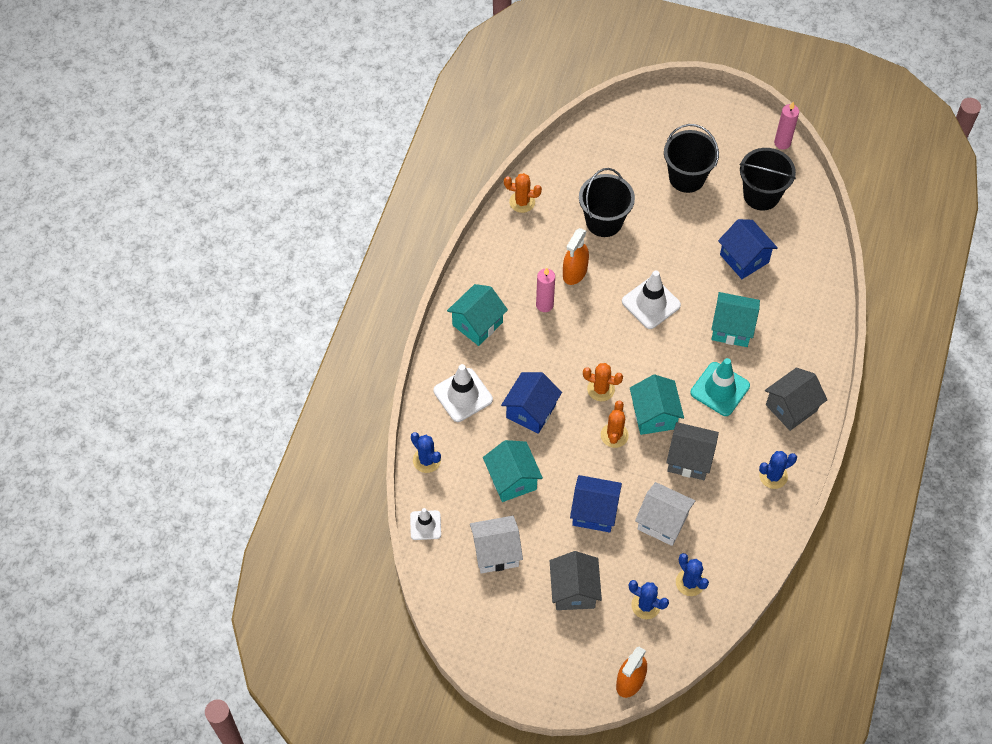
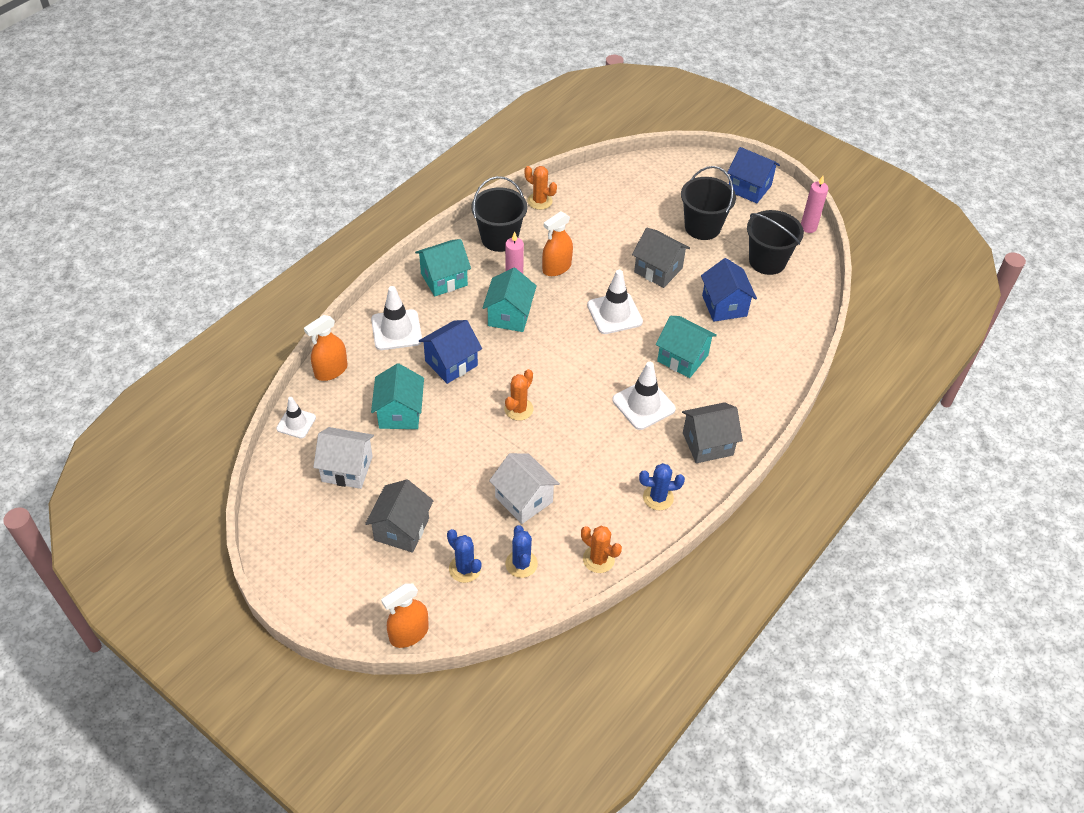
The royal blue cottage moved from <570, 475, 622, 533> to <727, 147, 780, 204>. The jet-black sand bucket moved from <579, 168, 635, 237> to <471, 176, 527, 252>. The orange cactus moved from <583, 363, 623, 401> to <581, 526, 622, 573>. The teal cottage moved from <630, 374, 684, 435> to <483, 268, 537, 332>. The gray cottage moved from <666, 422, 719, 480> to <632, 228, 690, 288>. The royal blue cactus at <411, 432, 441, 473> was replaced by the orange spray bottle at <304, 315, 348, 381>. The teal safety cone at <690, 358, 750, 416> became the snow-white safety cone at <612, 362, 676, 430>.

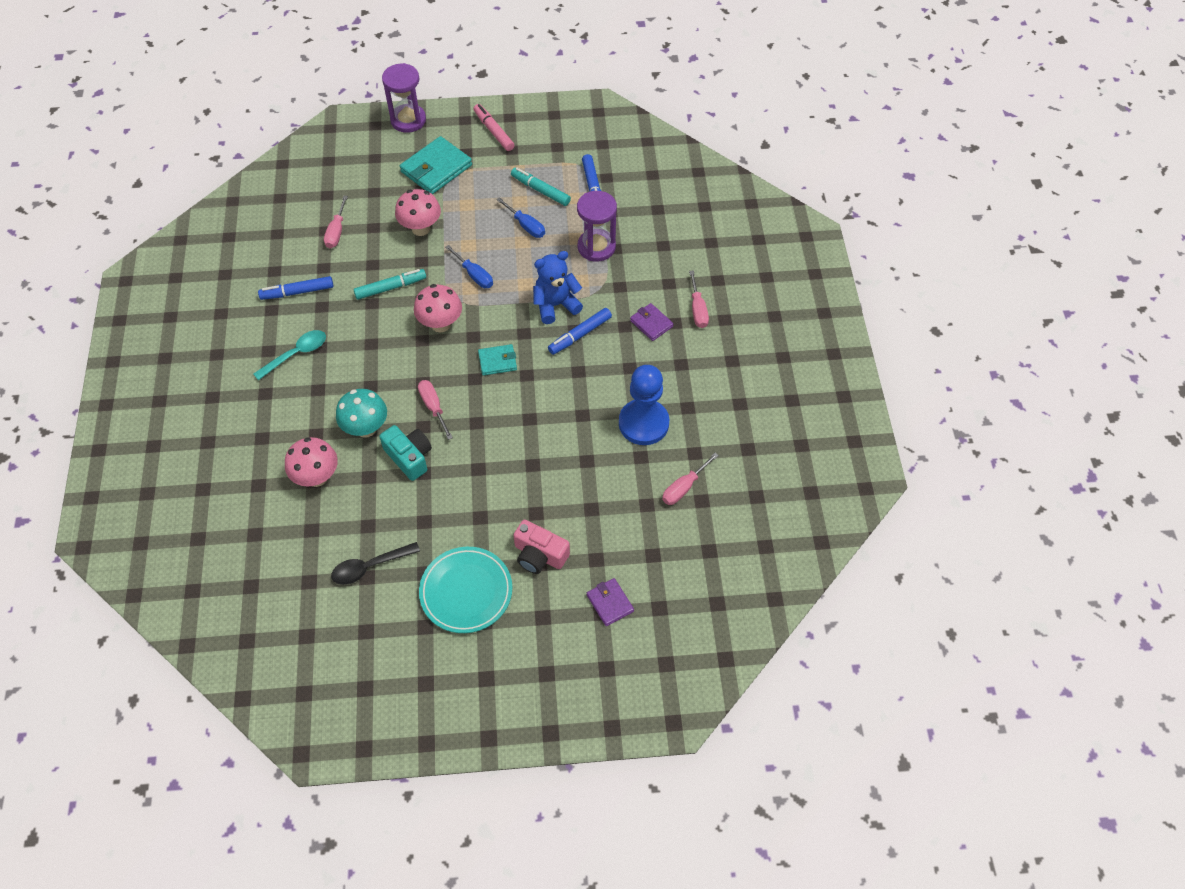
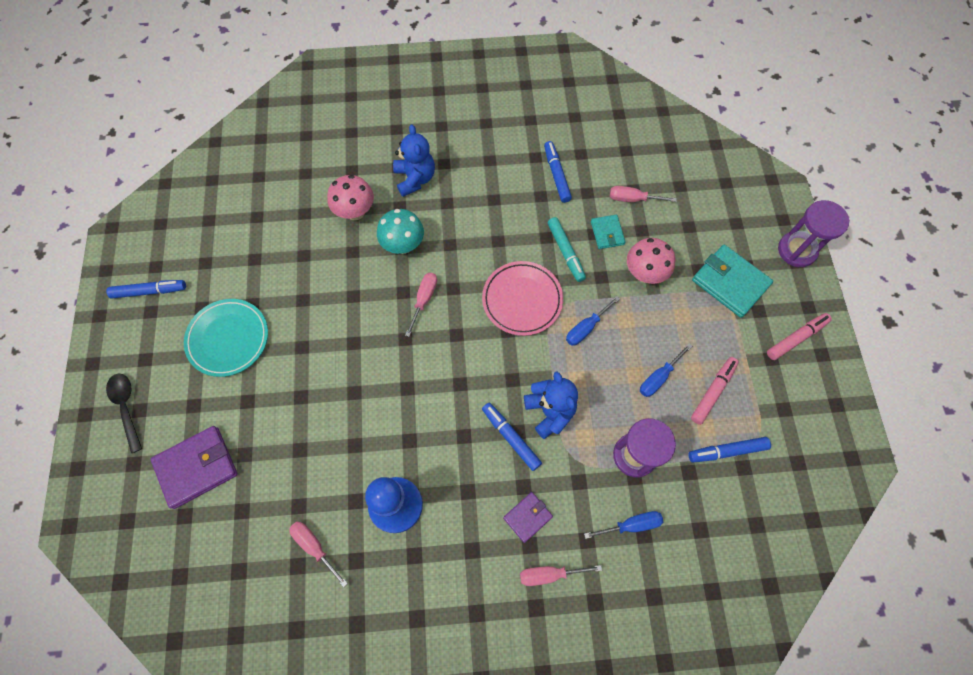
The teal teaspoon at <253, 330, 326, 381> disappeared. The teal compact camera at <379, 425, 432, 481> disappeared. The rosy compact camera at <513, 520, 570, 574> disappeared. The royal blue felt pen at <106, 280, 186, 299> appeared. The royal blue teddy bear at <393, 125, 435, 197> appeared. The royal blue flat screwdriver at <584, 511, 663, 539> appeared. The jet-black teaspoon moved from <331, 542, 420, 585> to <106, 374, 142, 453>. The teal card wallet moved from <478, 344, 517, 376> to <591, 215, 626, 249>. The rosy mushroom at <414, 284, 462, 332> was replaced by the rosy plate at <482, 261, 563, 336>. The teal felt pen at <511, 168, 571, 206> became the rosy felt pen at <691, 357, 739, 425>. The rosy flat screwdriver at <418, 380, 453, 440> turned 45 degrees counterclockwise. The purple card wallet at <587, 578, 634, 626> changed to 1.80 times the size.

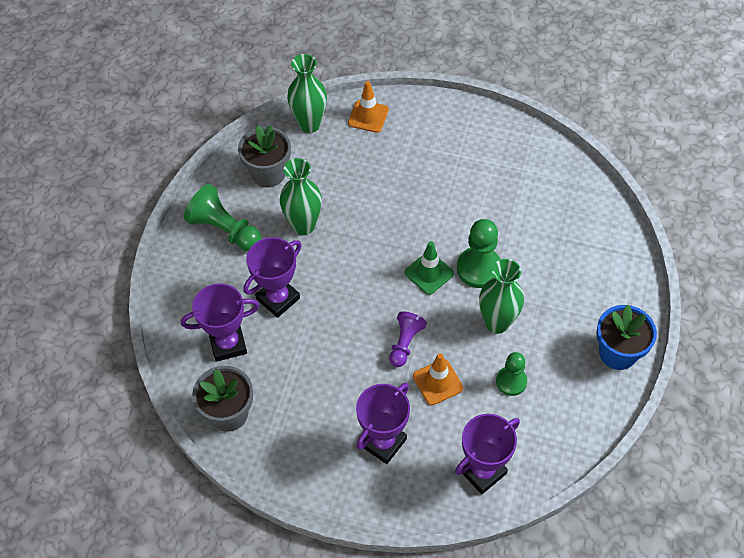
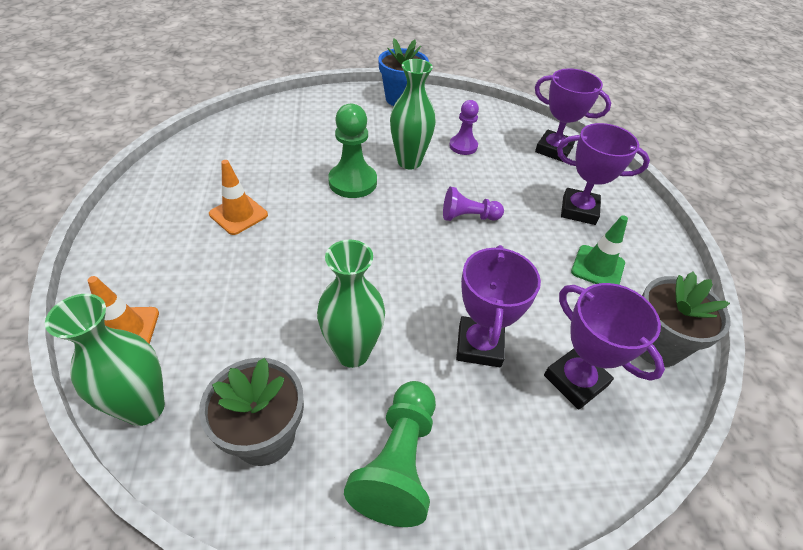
The green safety cone moved from <405, 241, 454, 295> to <571, 215, 628, 285>. The orange safety cone moved from <413, 353, 463, 405> to <209, 160, 268, 235>. The green pawn at <496, 352, 527, 396> became the purple pawn at <449, 100, 479, 155>. The purple prize cup at <243, 237, 302, 318> turned 75 degrees clockwise.

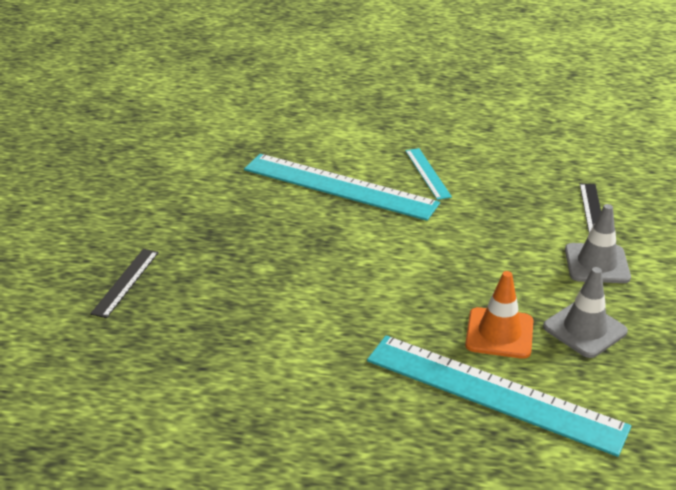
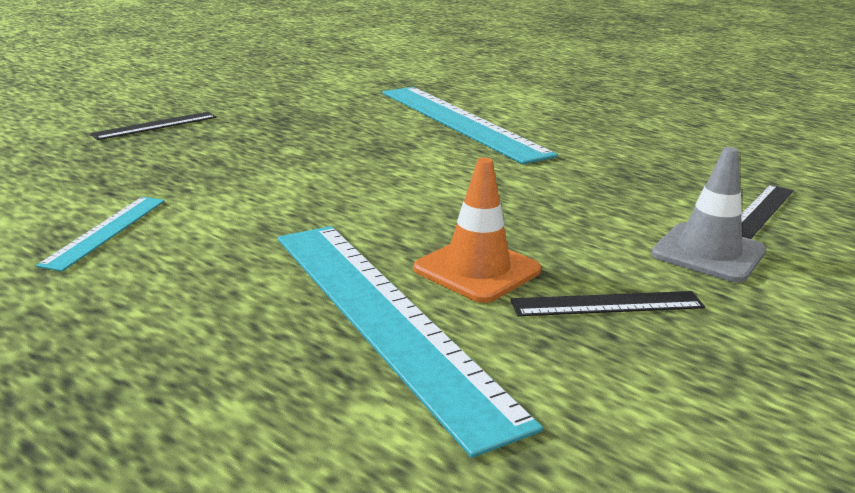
The teal straightedge moved from <405, 148, 452, 200> to <36, 197, 165, 272>. The gray safety cone at <543, 267, 628, 358> was replaced by the jet-black straightedge at <510, 291, 705, 316>.

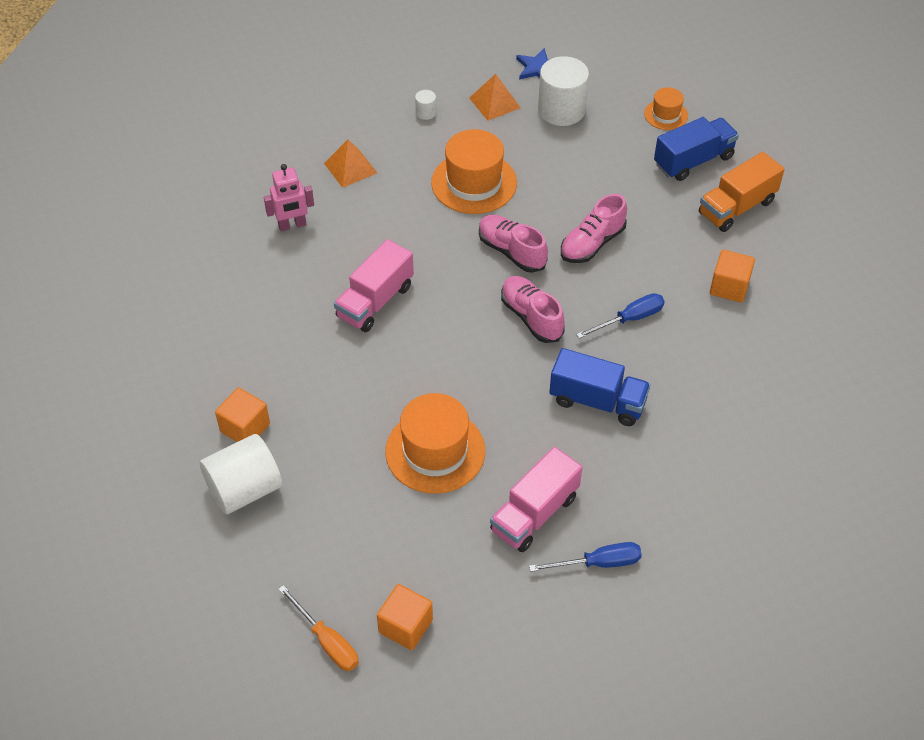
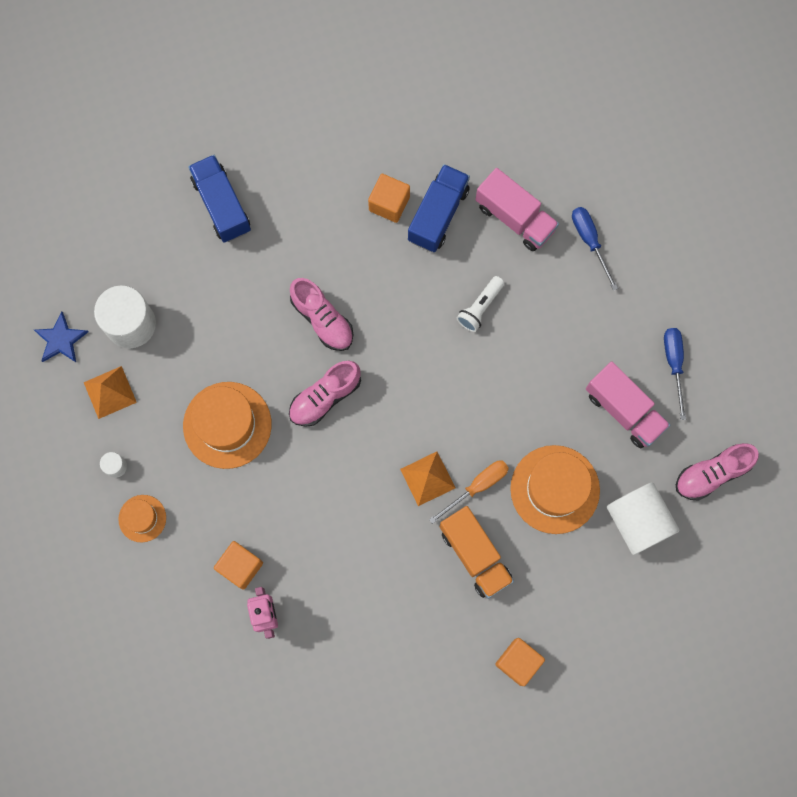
The snow-white torch at <457, 276, 504, 332> appeared. The snow-white cylinder moved from <199, 434, 283, 514> to <607, 482, 679, 555>. The orange flat screwdriver moved from <278, 585, 359, 671> to <429, 460, 509, 524>. The orange pyramid shape moved from <324, 139, 377, 188> to <400, 452, 455, 506>. The rosy toy truck moved from <334, 239, 414, 332> to <476, 168, 559, 251>. The orange cube moved from <377, 584, 433, 650> to <214, 541, 263, 590>. The rosy sneaker moved from <501, 276, 565, 343> to <676, 443, 759, 501>. The royal blue toy truck moved from <549, 348, 651, 426> to <408, 164, 470, 252>. The royal blue flat screwdriver moved from <576, 293, 665, 339> to <572, 207, 618, 291>. The orange hat moved from <644, 87, 688, 130> to <118, 495, 166, 543>. The orange toy truck moved from <699, 152, 785, 232> to <439, 506, 514, 599>.

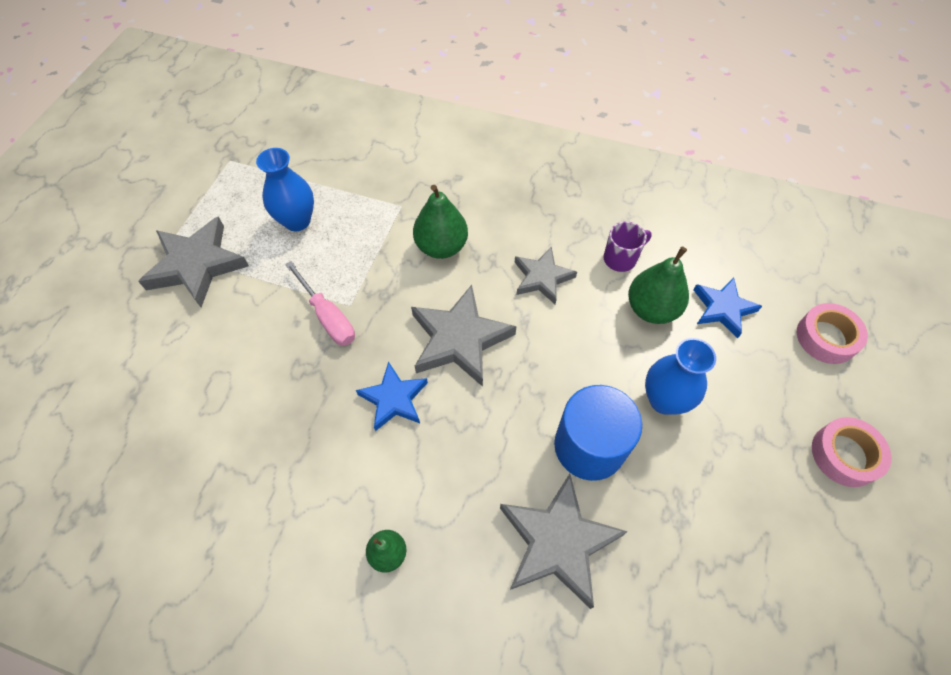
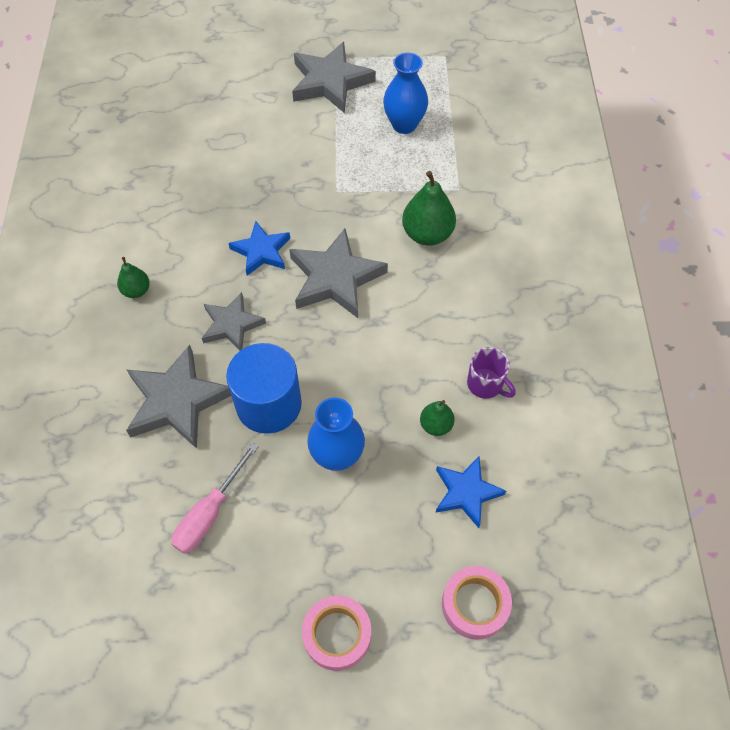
The rosy flat screwdriver moved from <285, 261, 355, 346> to <172, 443, 259, 554>. The gray star shape moved from <515, 246, 577, 304> to <202, 292, 266, 350>. The green pear at <628, 247, 689, 324> changed to 0.57 times the size.

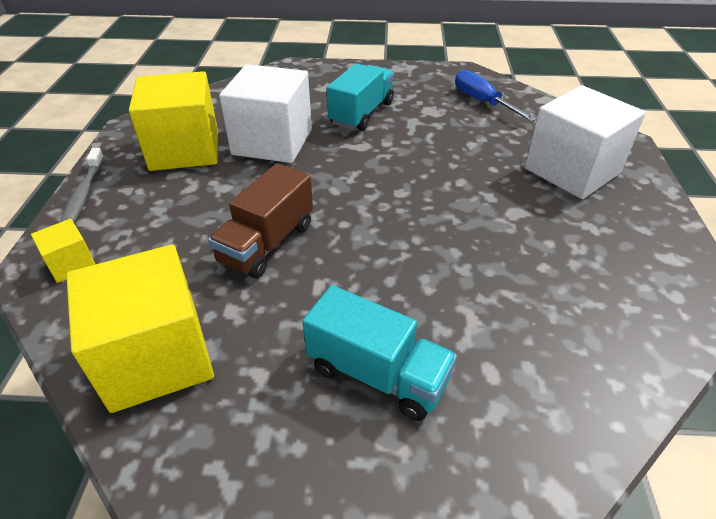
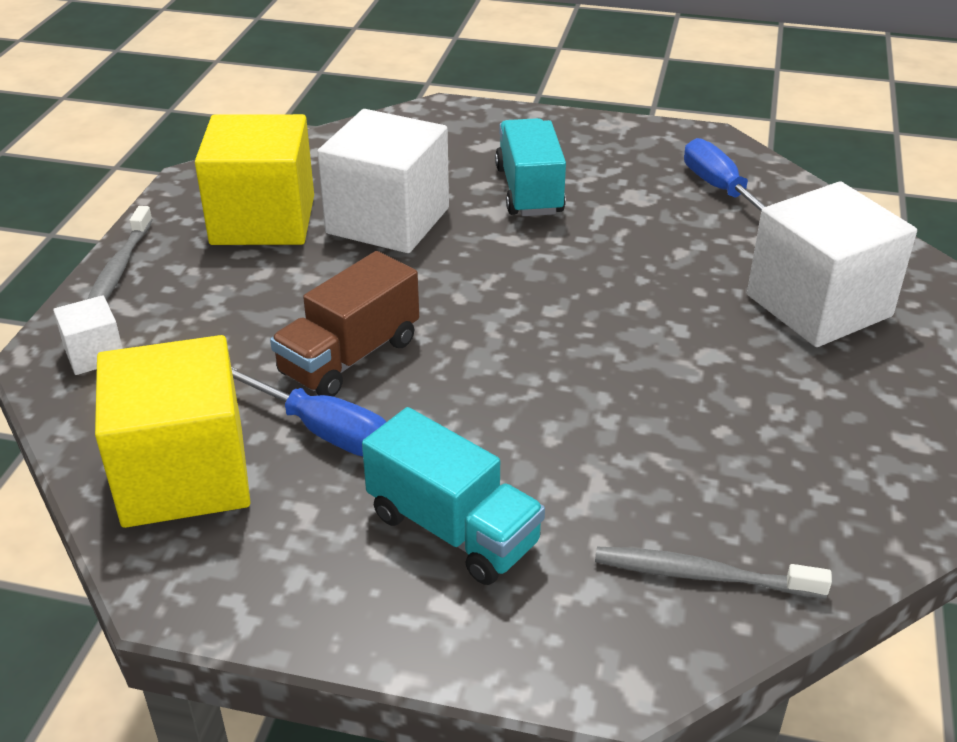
The royal blue flat screwdriver at <231, 367, 386, 456> appeared. The gray tooth brush at <595, 547, 832, 599> appeared. The golden cube at <31, 219, 96, 283> became the snow-white cube at <53, 295, 123, 375>. The teal toy truck at <327, 63, 394, 131> turned 45 degrees counterclockwise.

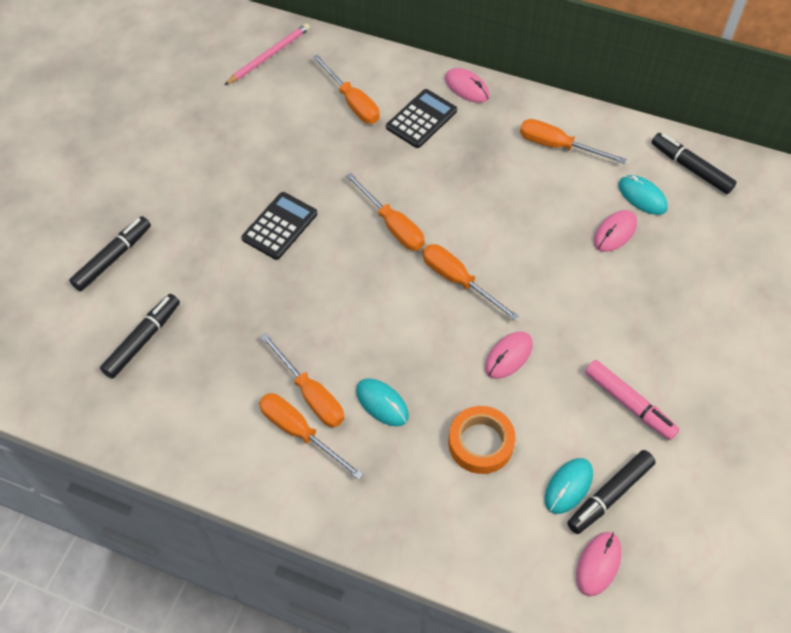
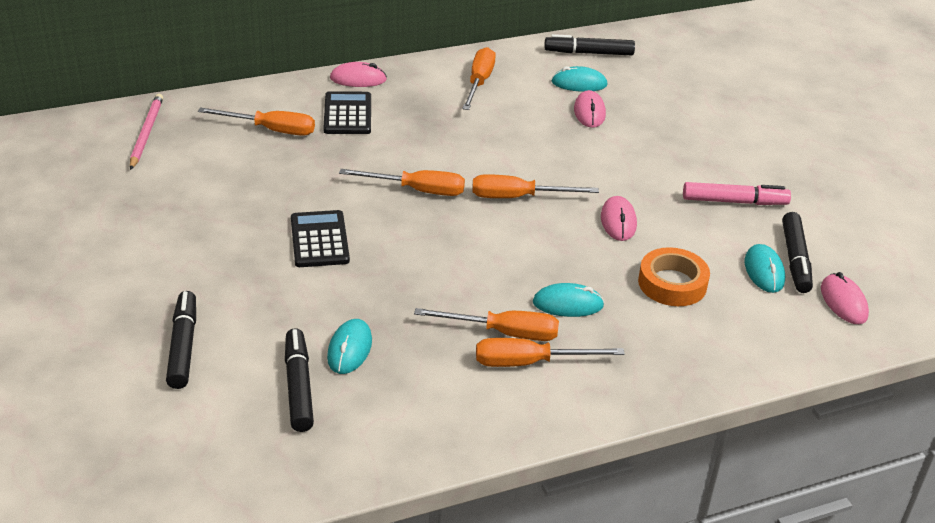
The teal mouse at <327, 319, 372, 374> appeared. The orange flat screwdriver at <520, 119, 627, 164> turned 120 degrees clockwise.

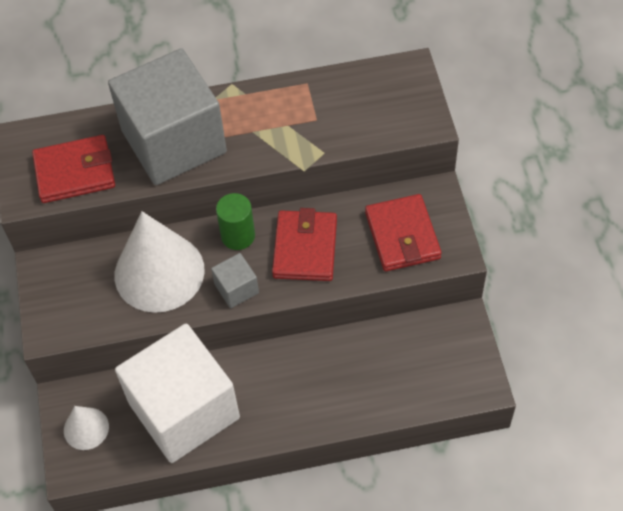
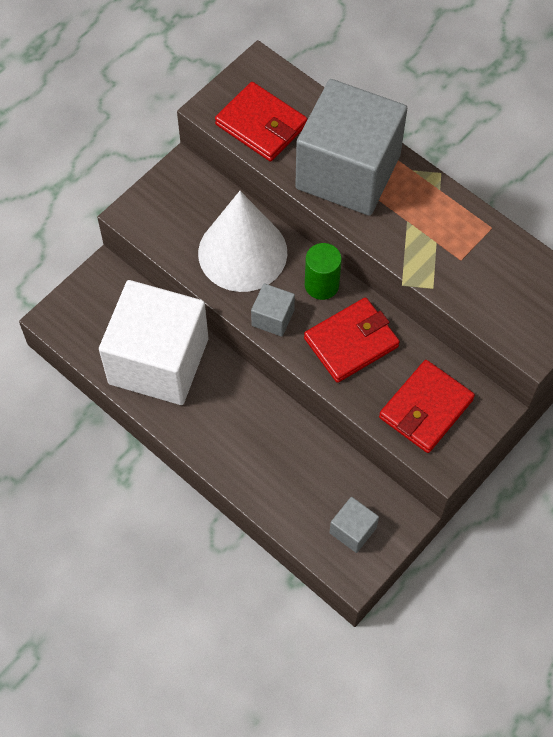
The snow-white cone shape at <64, 406, 109, 450> disappeared. The gray cube at <330, 497, 379, 553> appeared.

